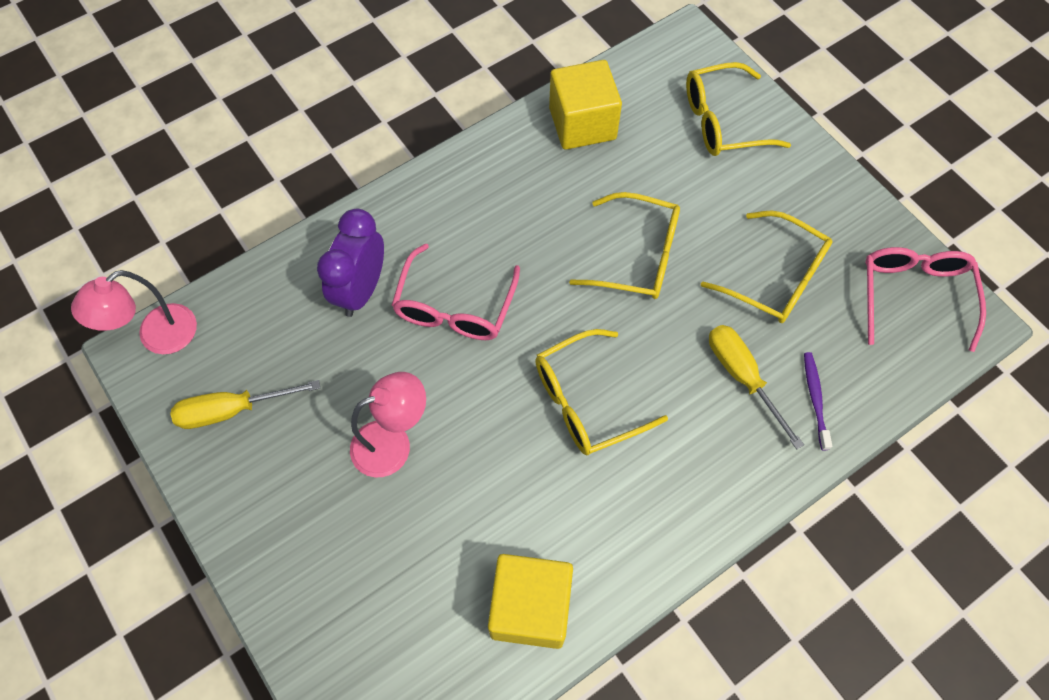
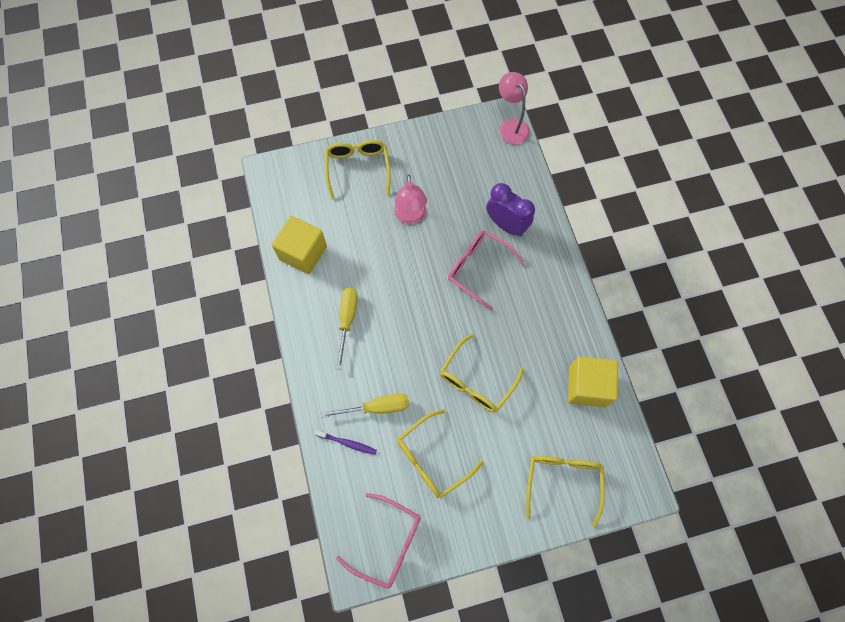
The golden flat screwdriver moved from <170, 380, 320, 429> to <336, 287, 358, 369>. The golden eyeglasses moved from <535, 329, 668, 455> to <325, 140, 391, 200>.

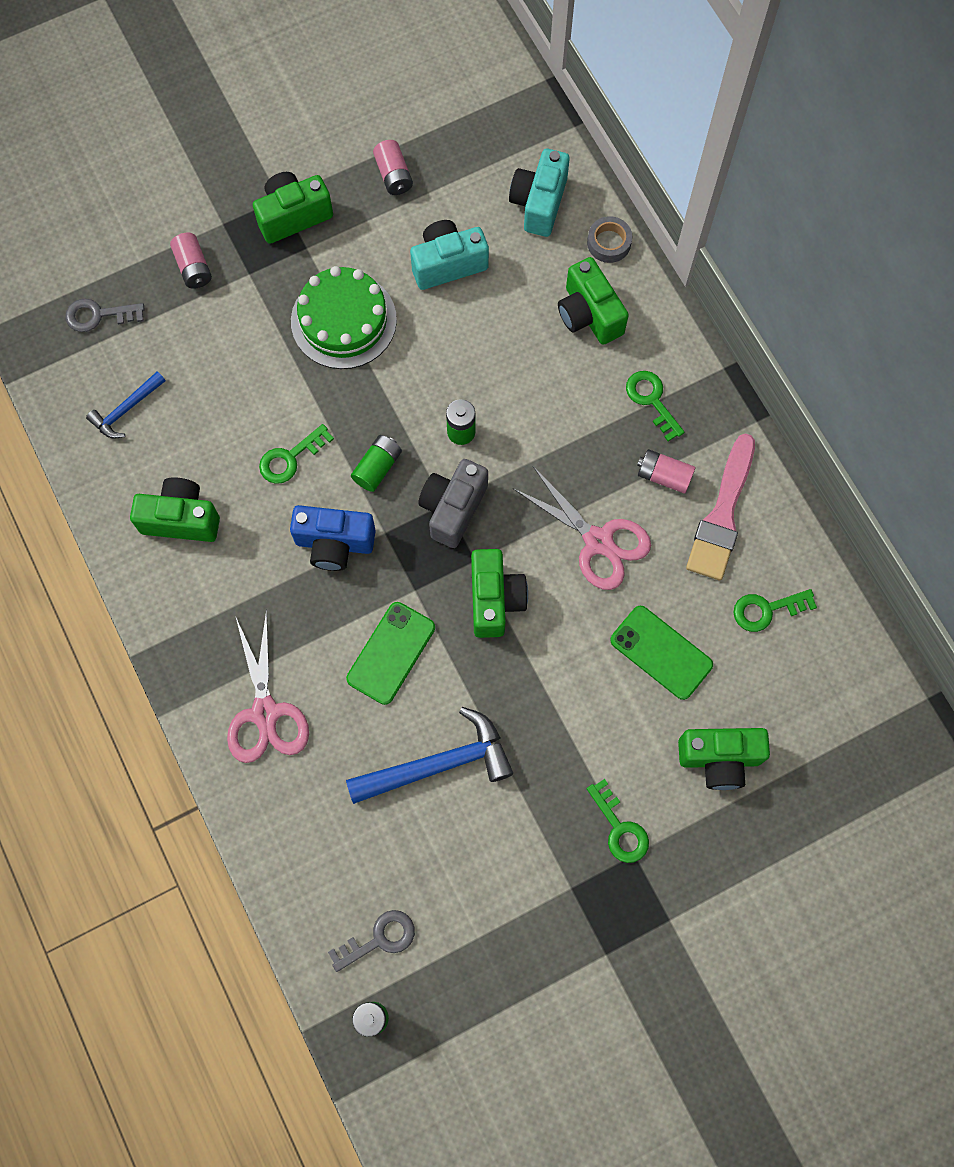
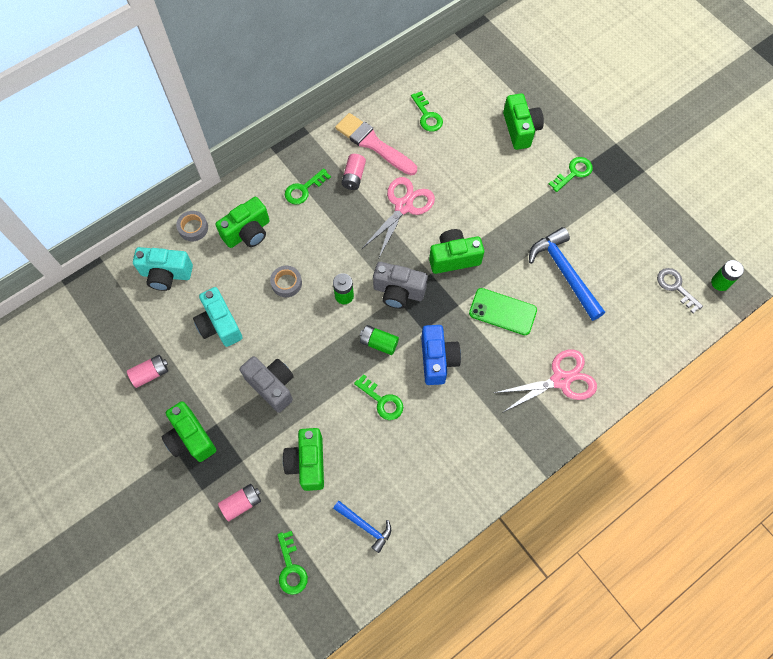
The green smartphone at <610, 606, 713, 700> disappeared. The gray sticky tape at <270, 266, 302, 297> appeared. The green compact camera moved from <130, 477, 220, 542> to <283, 428, 324, 491>. The green layer cake at <291, 266, 397, 369> was replaced by the gray compact camera at <240, 356, 294, 413>. The gray latchkey at <65, 299, 145, 332> became the green latchkey at <277, 531, 308, 595>. The rosy paintbrush at <686, 433, 755, 580> turned 150 degrees counterclockwise.

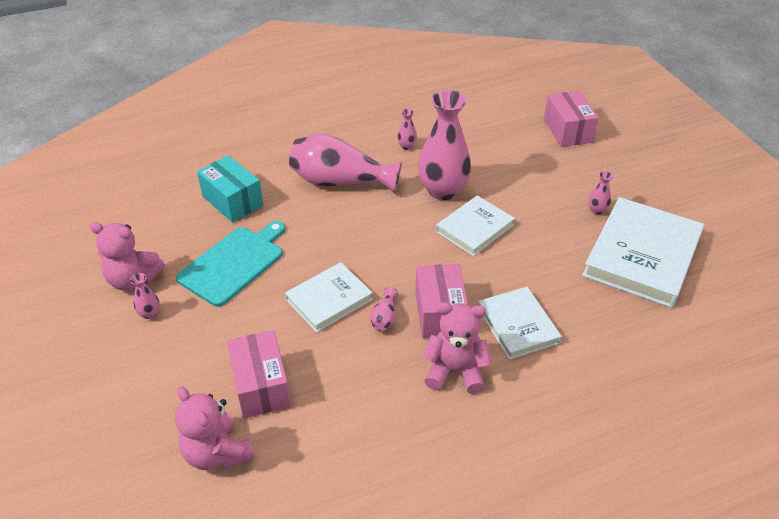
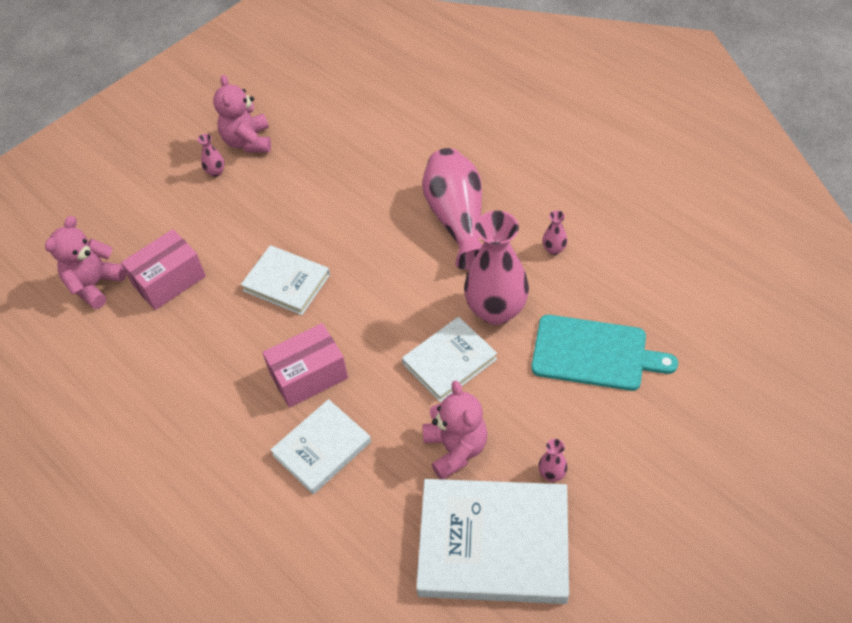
The teal box at <197, 155, 263, 222> disappeared. The rosy vase at <370, 287, 398, 331> disappeared. The rosy box at <544, 91, 599, 147> disappeared. The teal chopping board moved from <176, 221, 286, 307> to <531, 315, 678, 391>. The rosy teddy bear moved from <422, 302, 492, 394> to <423, 380, 488, 479>. The snow-white book at <436, 195, 515, 256> turned 60 degrees counterclockwise.

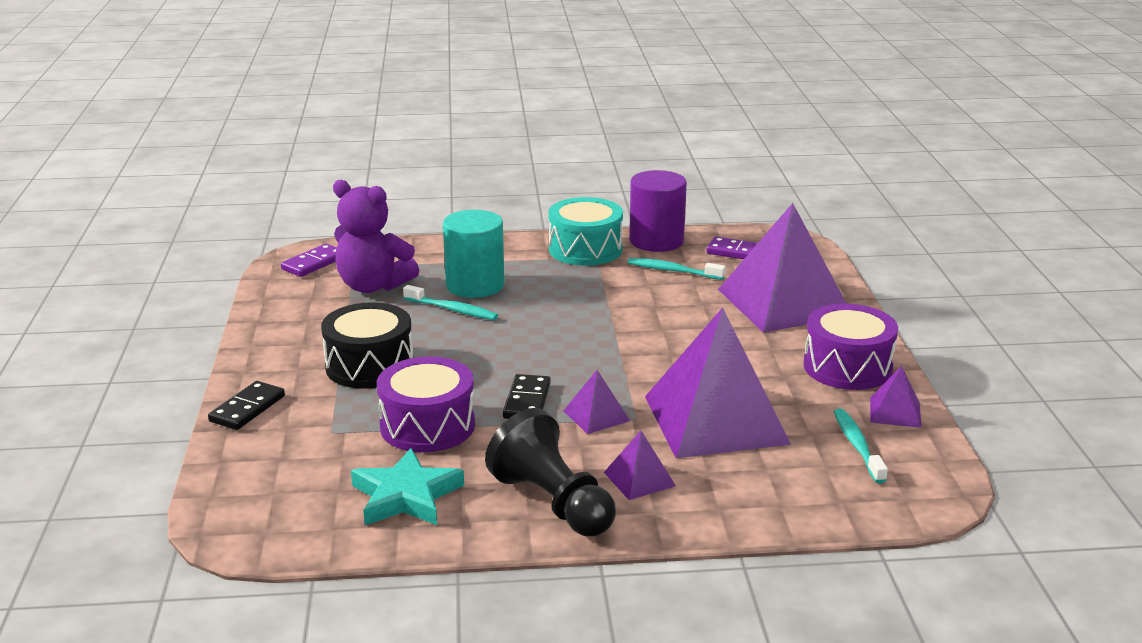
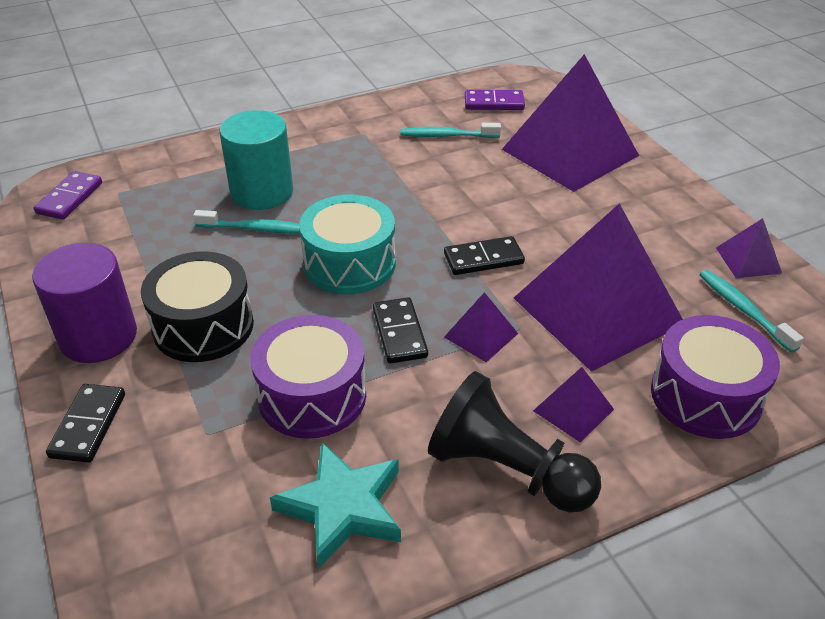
The purple teddy bear at <333, 180, 419, 293> disappeared. The jet-black domino piece at <444, 236, 525, 275> appeared. The teal snare drum moved from <548, 197, 623, 266> to <299, 195, 396, 294>. The purple cylinder moved from <629, 170, 687, 252> to <32, 243, 137, 363>. The purple snare drum moved from <803, 304, 898, 390> to <651, 315, 780, 439>.

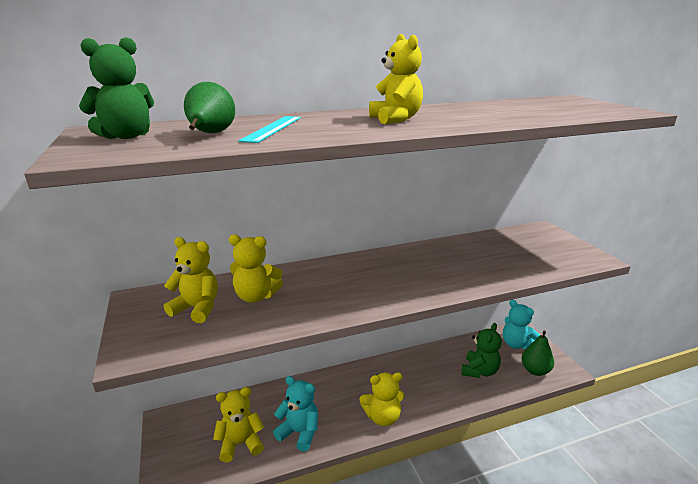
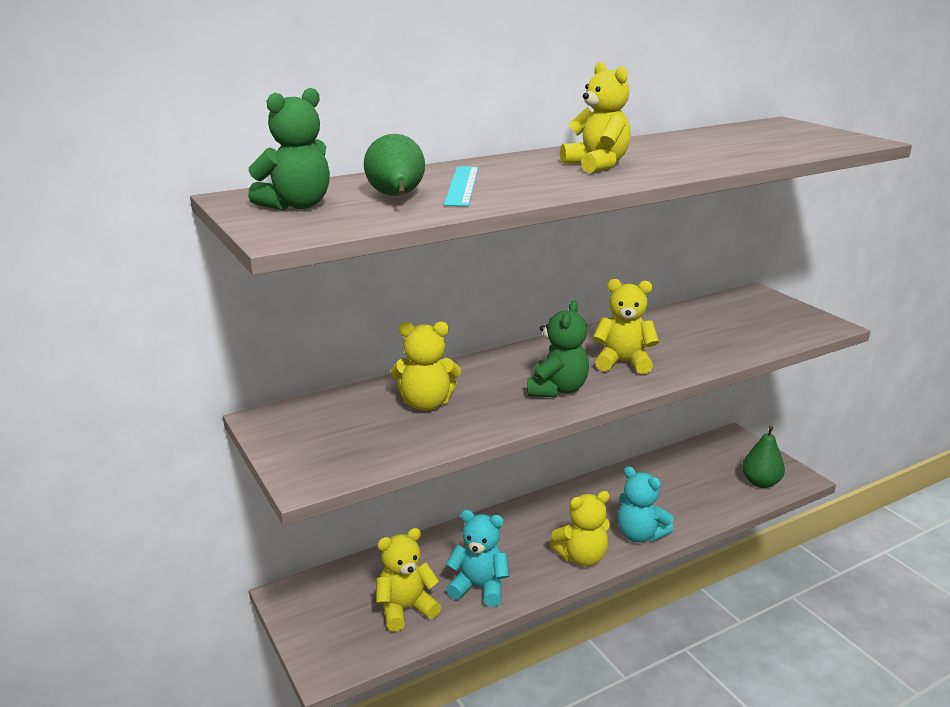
The golden teddy bear moved from <164, 237, 218, 323> to <593, 279, 659, 374>. The green teddy bear moved from <462, 323, 502, 378> to <527, 301, 589, 397>. The teal teddy bear moved from <503, 300, 540, 349> to <617, 466, 673, 542>.

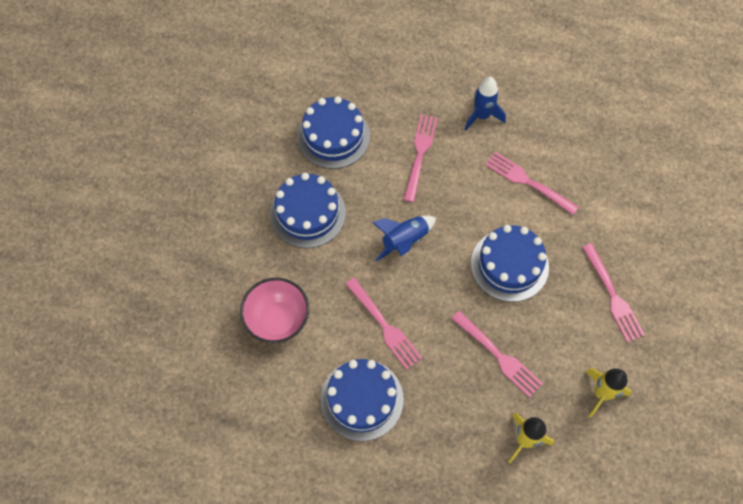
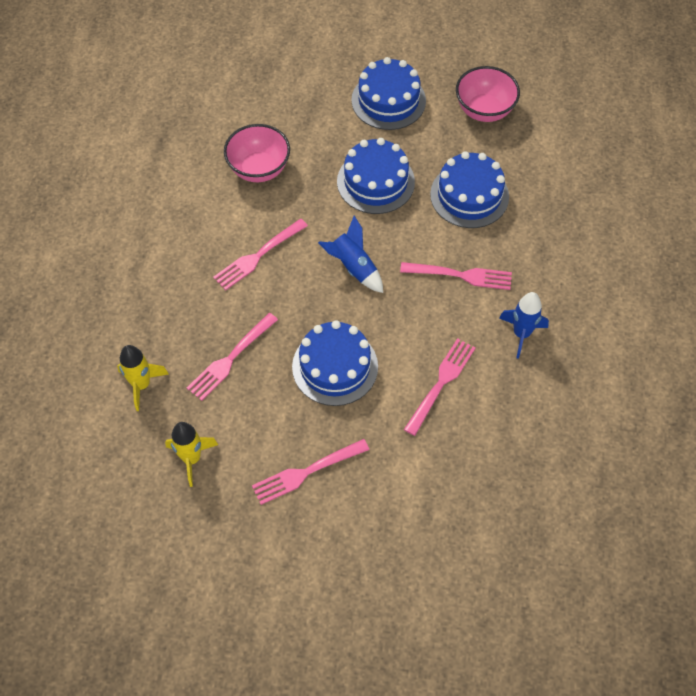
The rosy bowl at <456, 66, 520, 122> appeared. The royal blue layer cake moved from <321, 359, 404, 441> to <351, 57, 426, 130>.

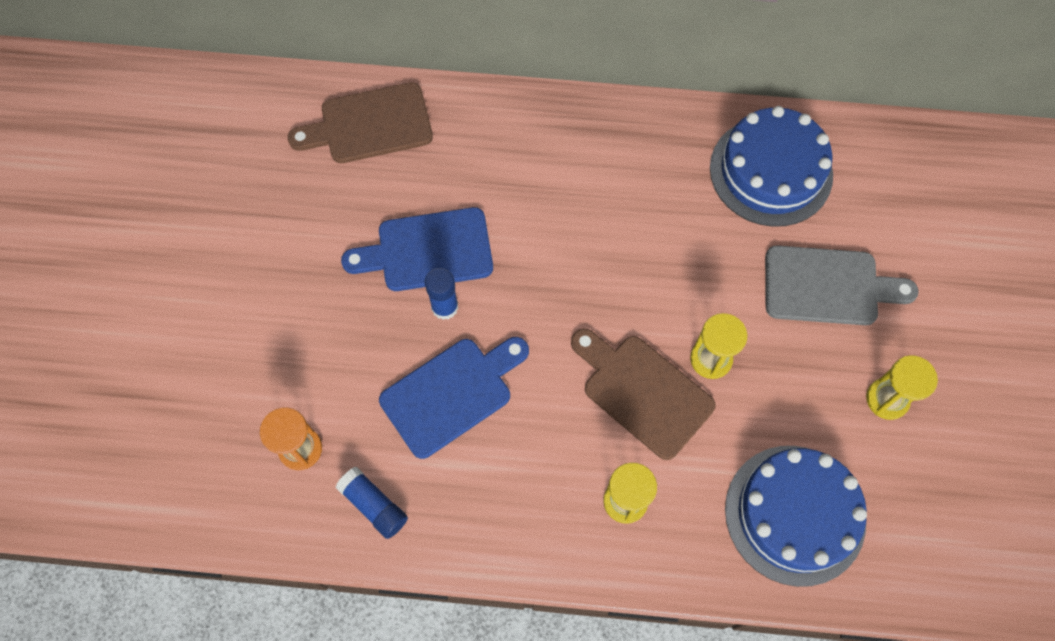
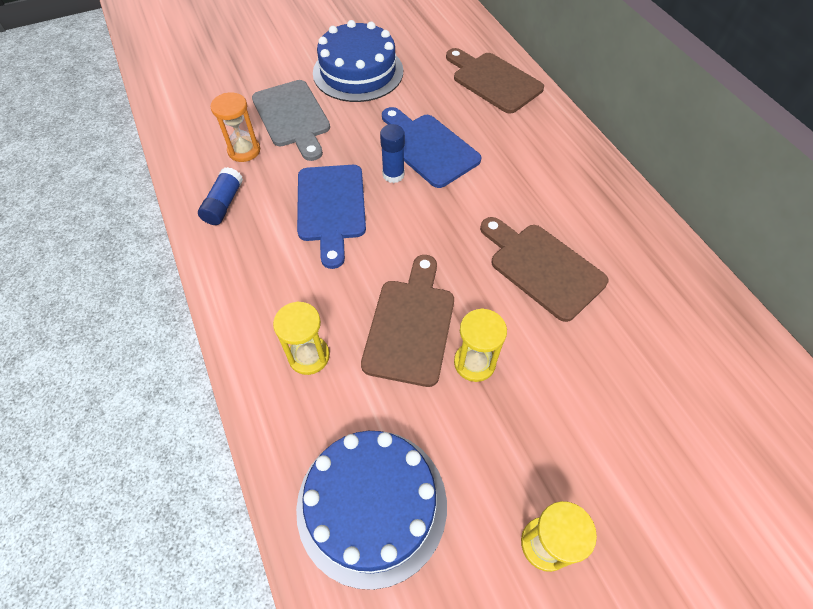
The dark brown chopping board at <480, 217, 608, 322> appeared. The royal blue layer cake moved from <710, 106, 833, 227> to <313, 20, 403, 102>. The gray chopping board moved from <765, 245, 919, 325> to <252, 80, 330, 161>. The royal blue chopping board at <379, 337, 529, 459> turned 60 degrees clockwise.

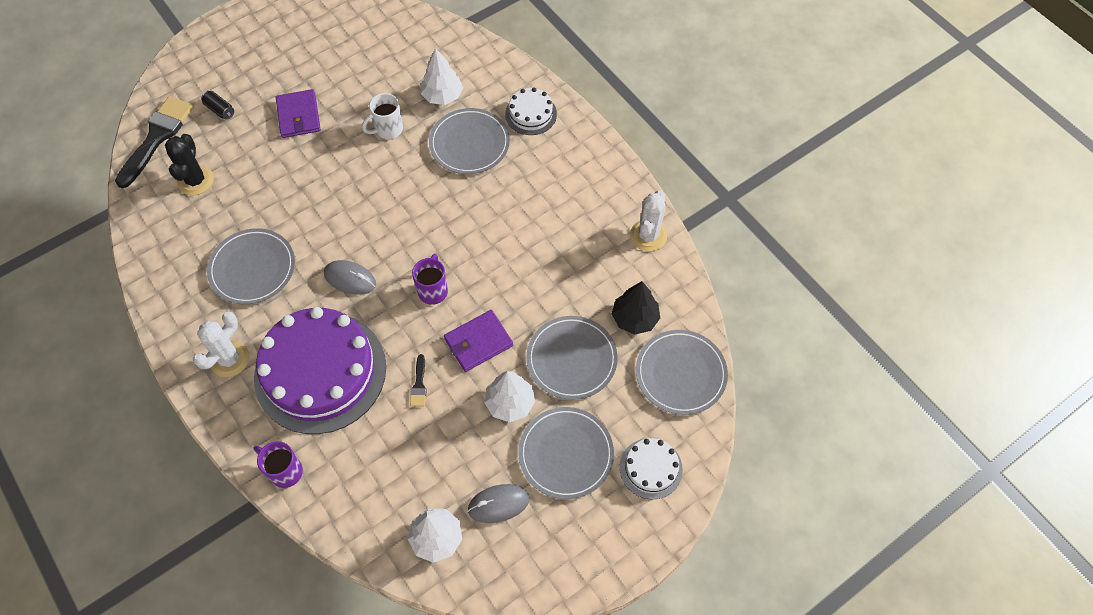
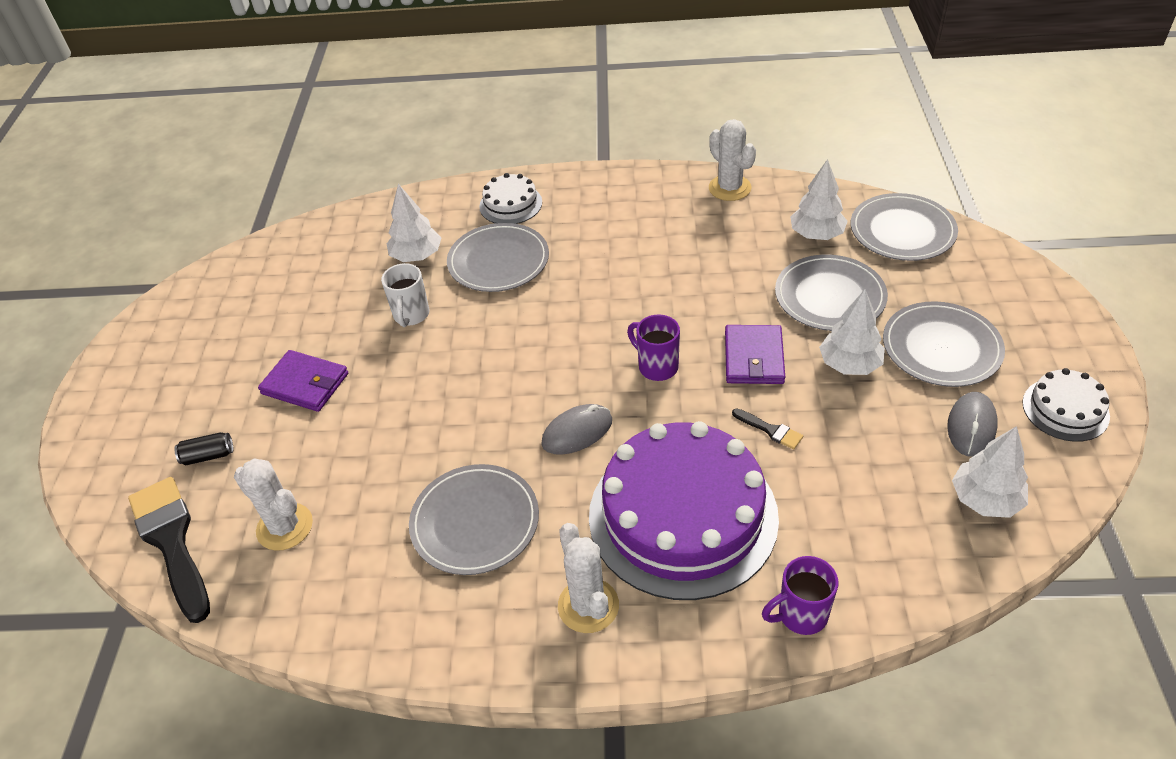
The snow-white layer cake moved from <620, 438, 683, 499> to <1022, 368, 1110, 442>. The jet-black cactus at <165, 134, 214, 195> became the snow-white cactus at <234, 458, 313, 551>. The jet-black fir tree at <612, 281, 660, 335> became the snow-white fir tree at <790, 159, 848, 240>.

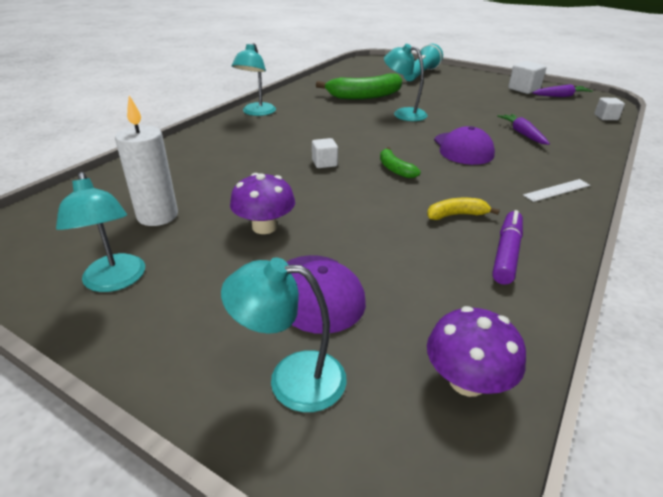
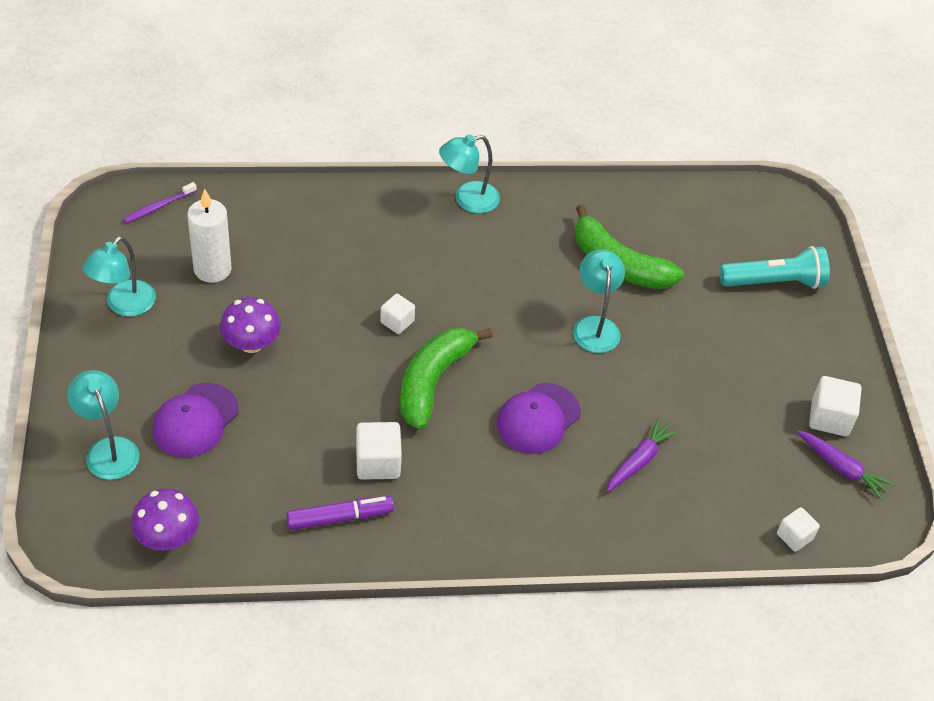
The snow-white straightedge at <523, 179, 590, 202> disappeared. The purple tooth brush at <123, 182, 197, 223> appeared. The golden toy banana at <427, 198, 500, 220> was replaced by the snow-white cube at <356, 422, 402, 480>. The green toy banana at <380, 147, 421, 178> changed to 1.97 times the size.

